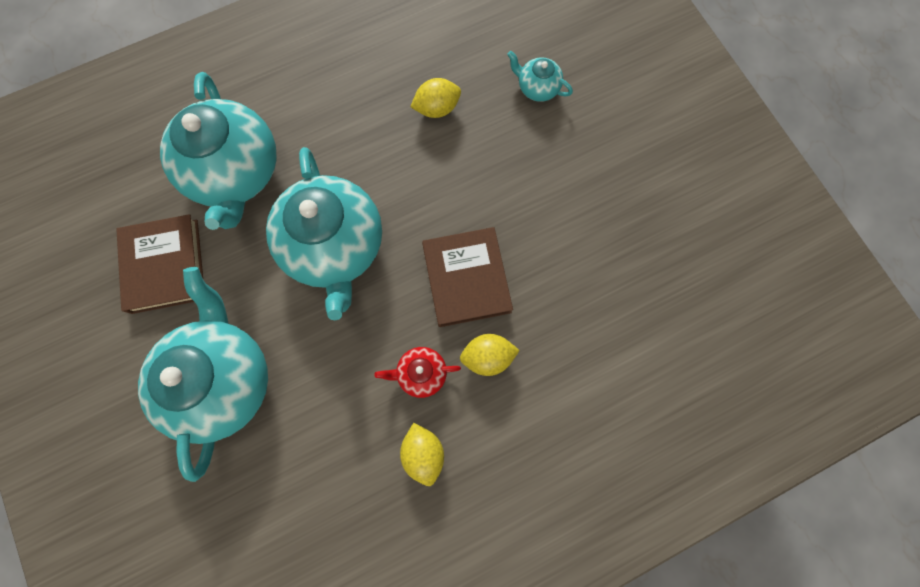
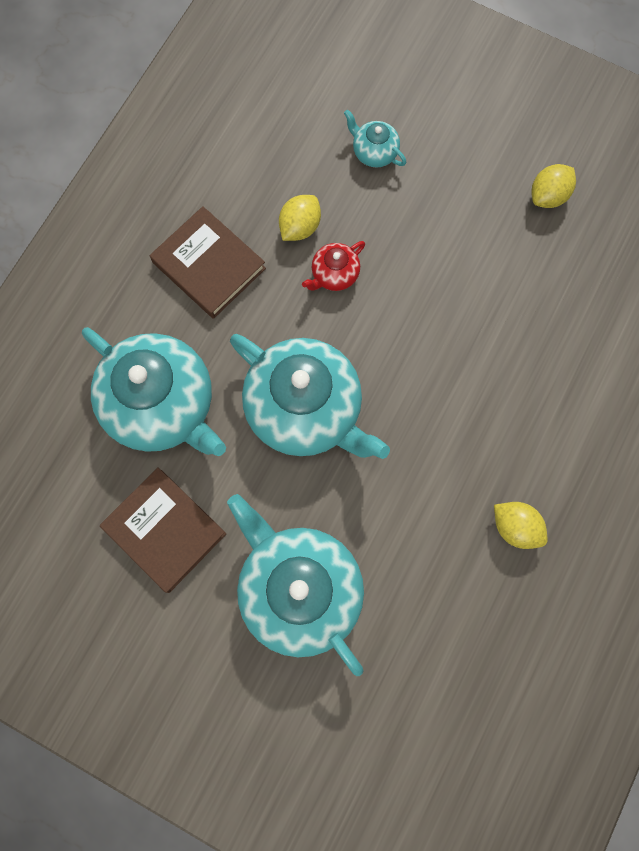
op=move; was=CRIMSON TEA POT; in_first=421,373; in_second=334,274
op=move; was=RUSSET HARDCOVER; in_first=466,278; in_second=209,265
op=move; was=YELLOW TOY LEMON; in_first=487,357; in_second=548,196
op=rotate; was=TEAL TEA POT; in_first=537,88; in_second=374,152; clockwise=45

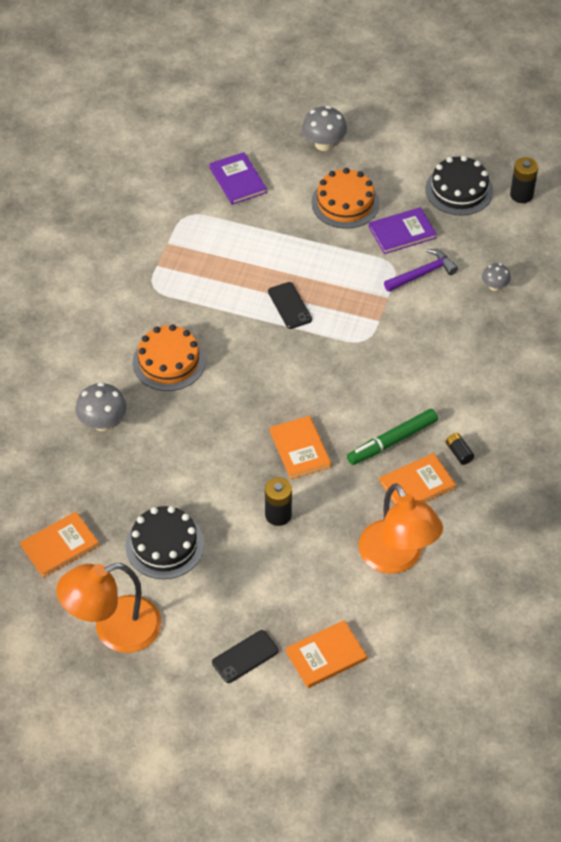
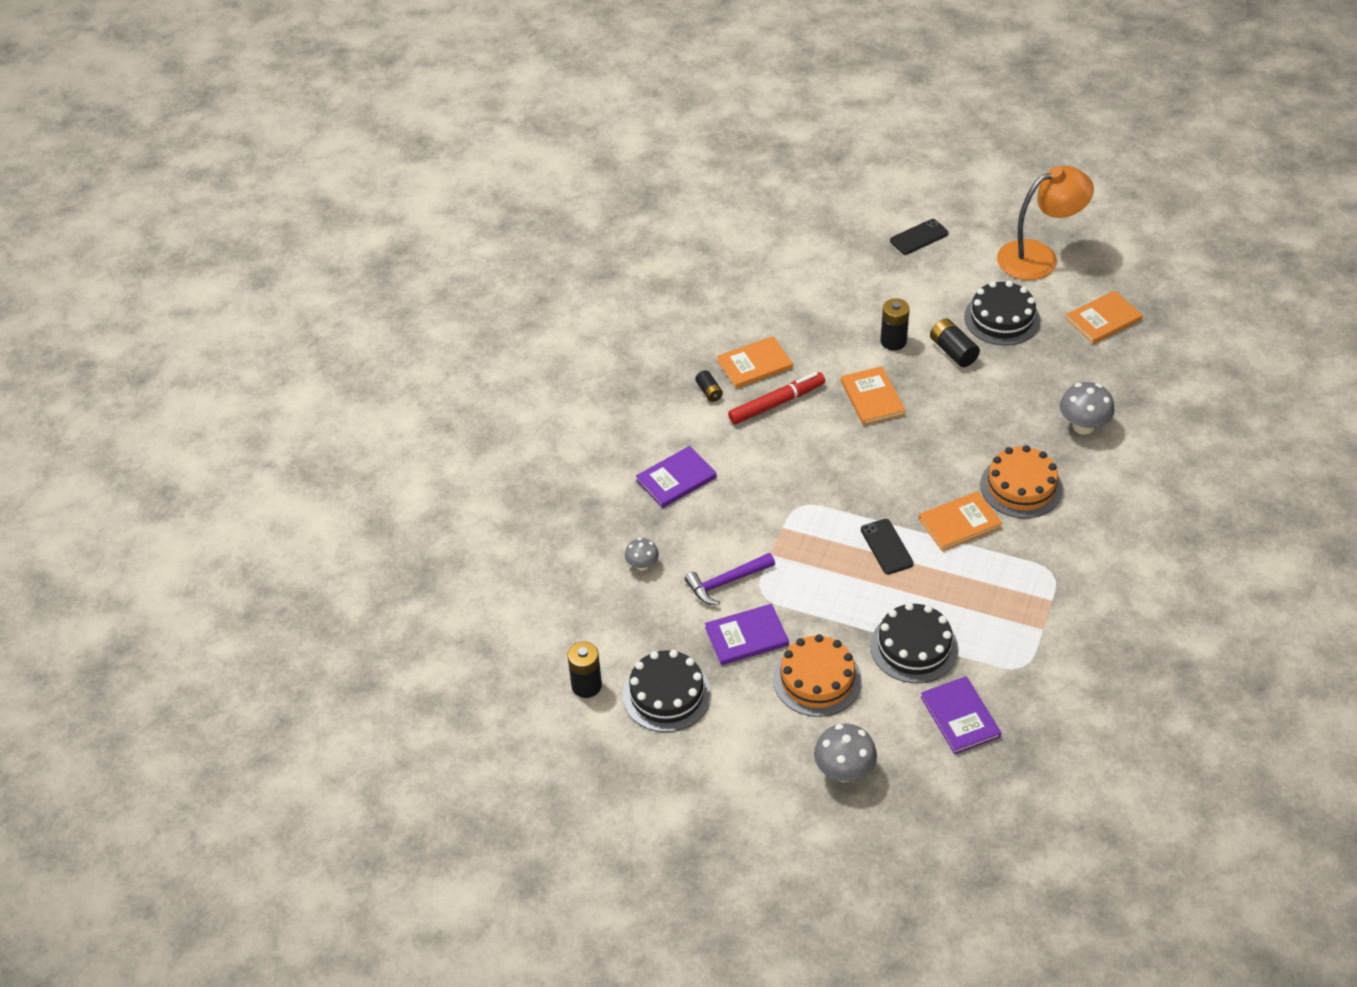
op=delete; was=ORANGE-COLOURED LAMP; in_first=397,558
op=insert; now=VIOLET HARDCOVER; in_second=676,479
op=insert; now=BLACK LAYER CAKE; in_second=914,647
op=insert; now=BLACK POWER CELL; in_second=953,351
op=move; was=ORANGE-COLOURED HARDCOVER; in_first=326,655; in_second=959,523
op=recolor; was=GREEN MARKER; now=CRIMSON MARKER; in_first=392,441; in_second=777,403

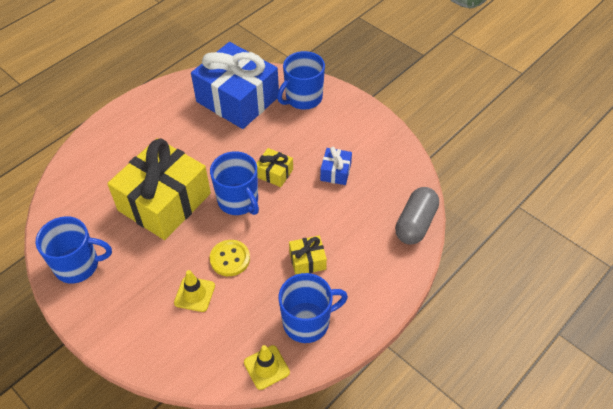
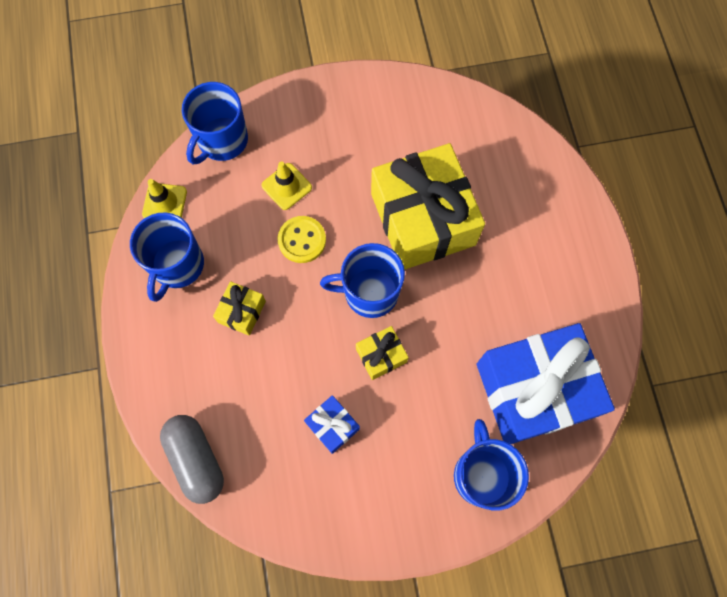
op=move; was=BLUE TEA MUG; in_first=78,265; in_second=222,141

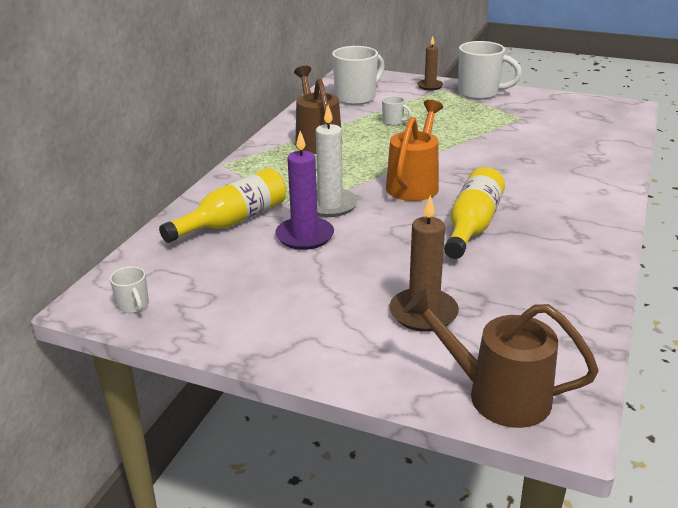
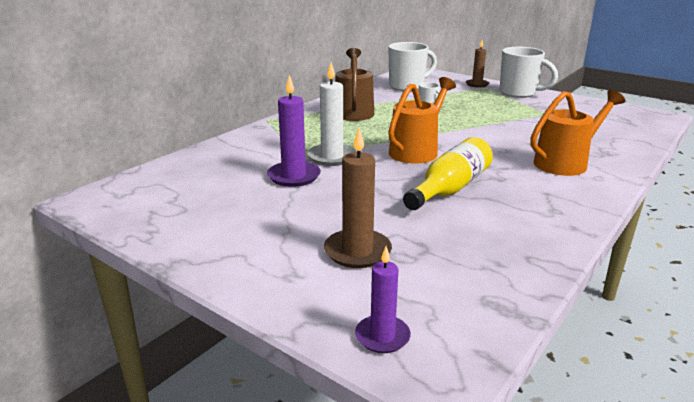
op=delete; was=PURE WHITE TEA MUG; in_first=133,306
op=delete; was=YELLOW FLASK; in_first=233,221
op=insert; now=ORANGE-COLOURED WATERING POT; in_second=566,163
op=replace; was=RUSSET WATERING POT; now=VIOLET CANDLE; in_first=496,395; in_second=382,336

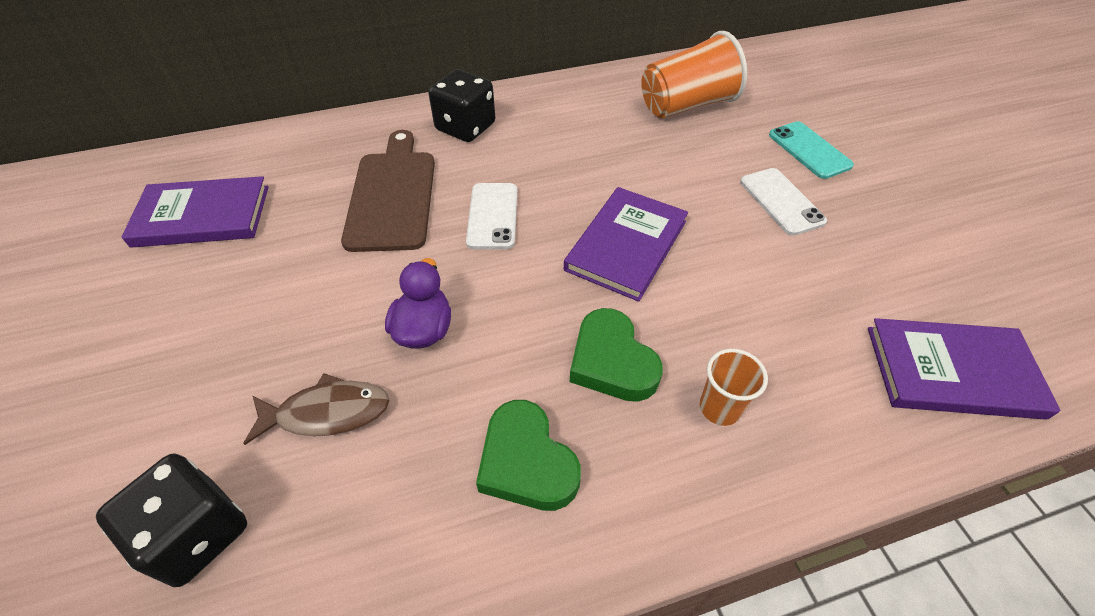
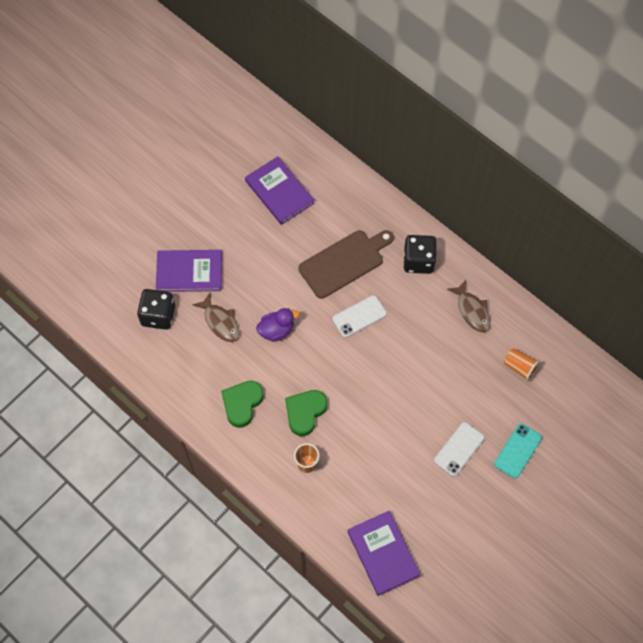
op=insert; now=RUSSET TOY FISH; in_second=472,310
op=move; was=VIOLET HARDCOVER; in_first=626,245; in_second=189,272
op=resize; was=ORANGE-COLOURED TUMBLER; in_first=686,105; in_second=520,367; ratio=0.53

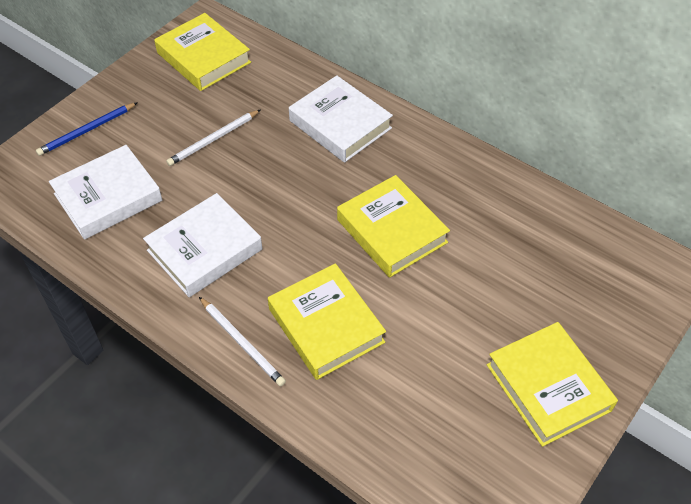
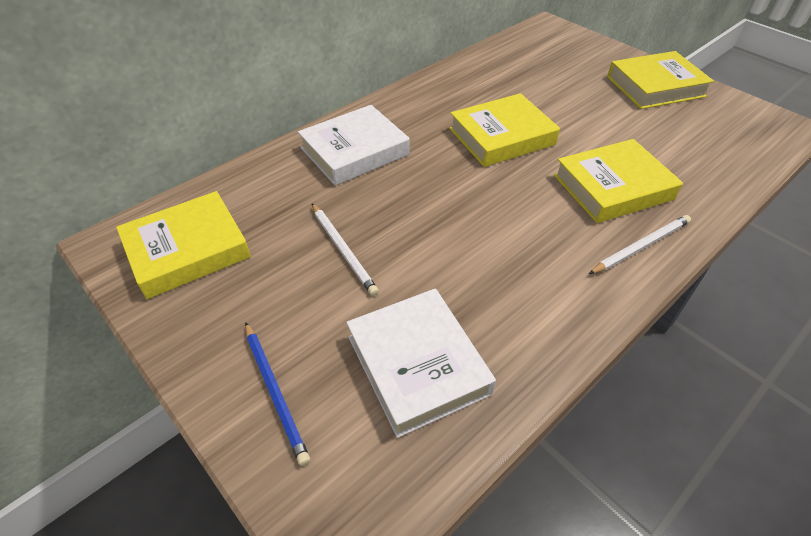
op=delete; was=PURE WHITE HARDCOVER; in_first=204,250

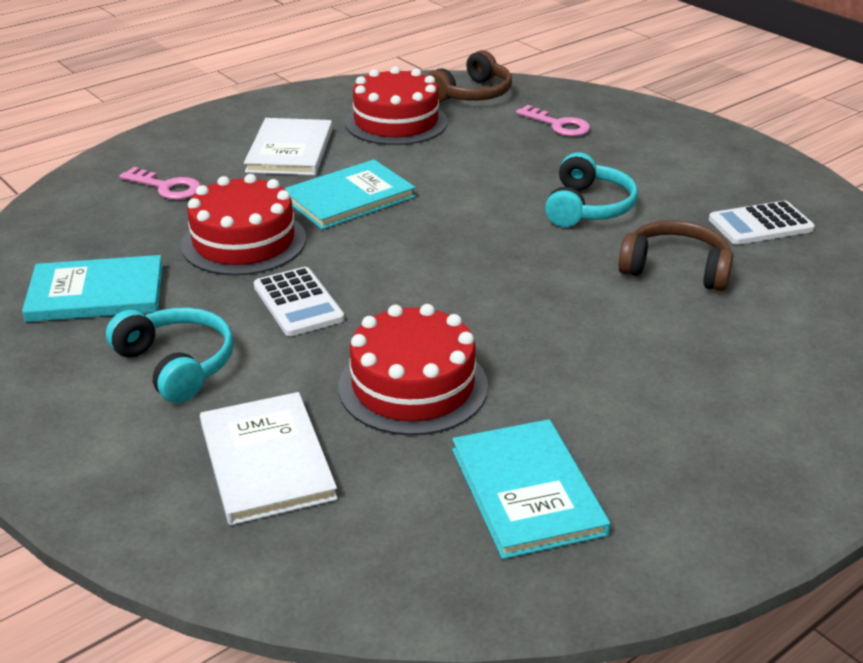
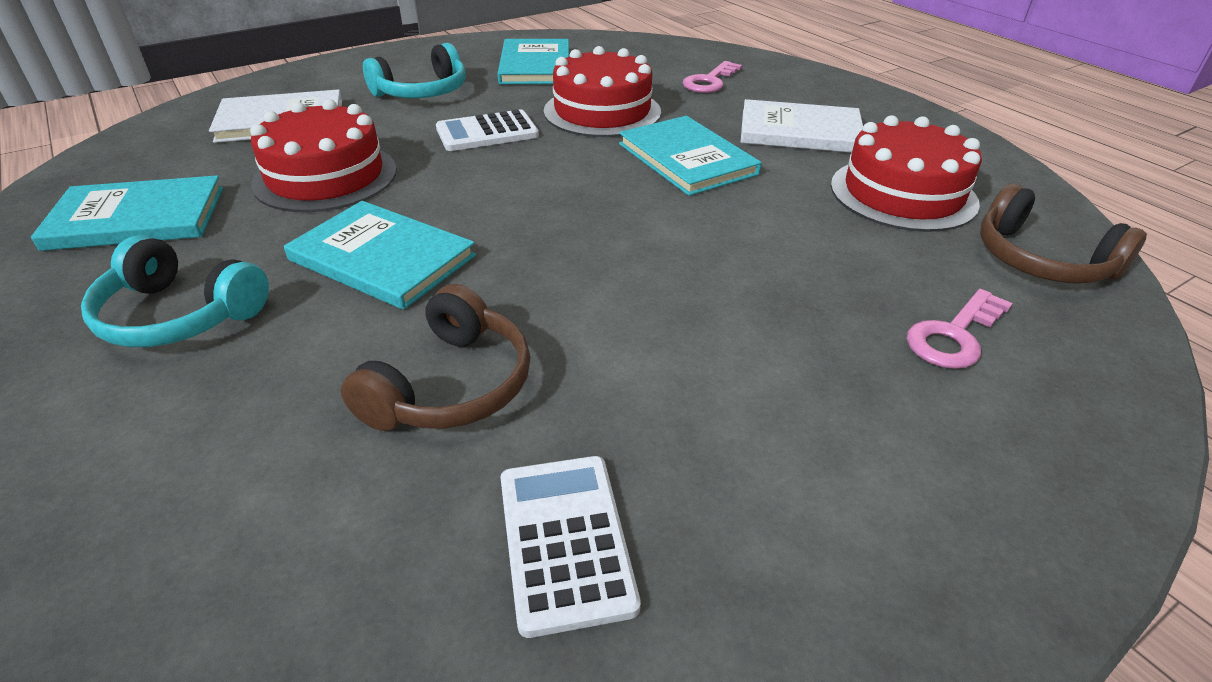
op=insert; now=TEAL HARDCOVER; in_second=382,258
op=move; was=TEAL HEADPHONES; in_first=588,207; in_second=179,315

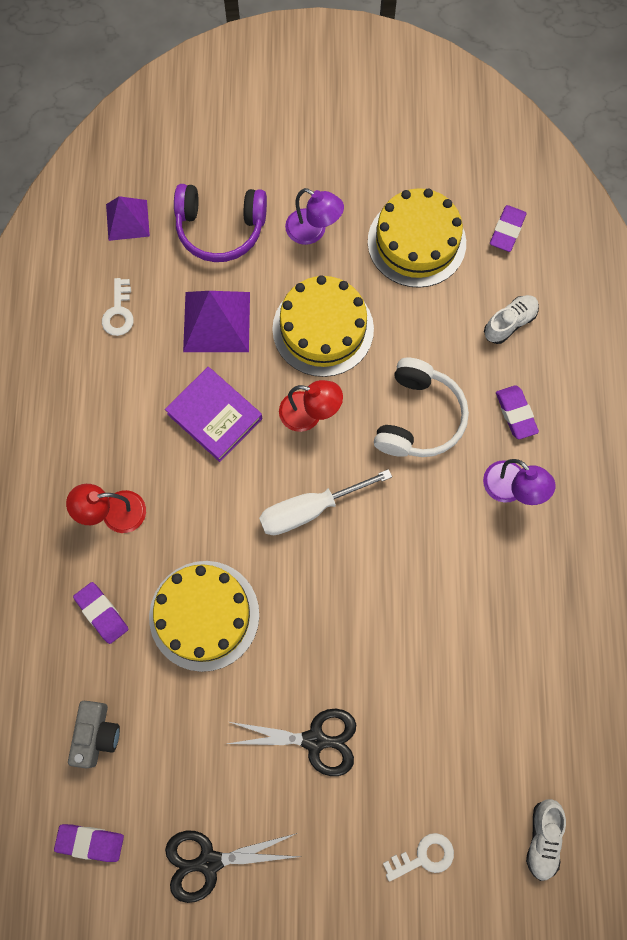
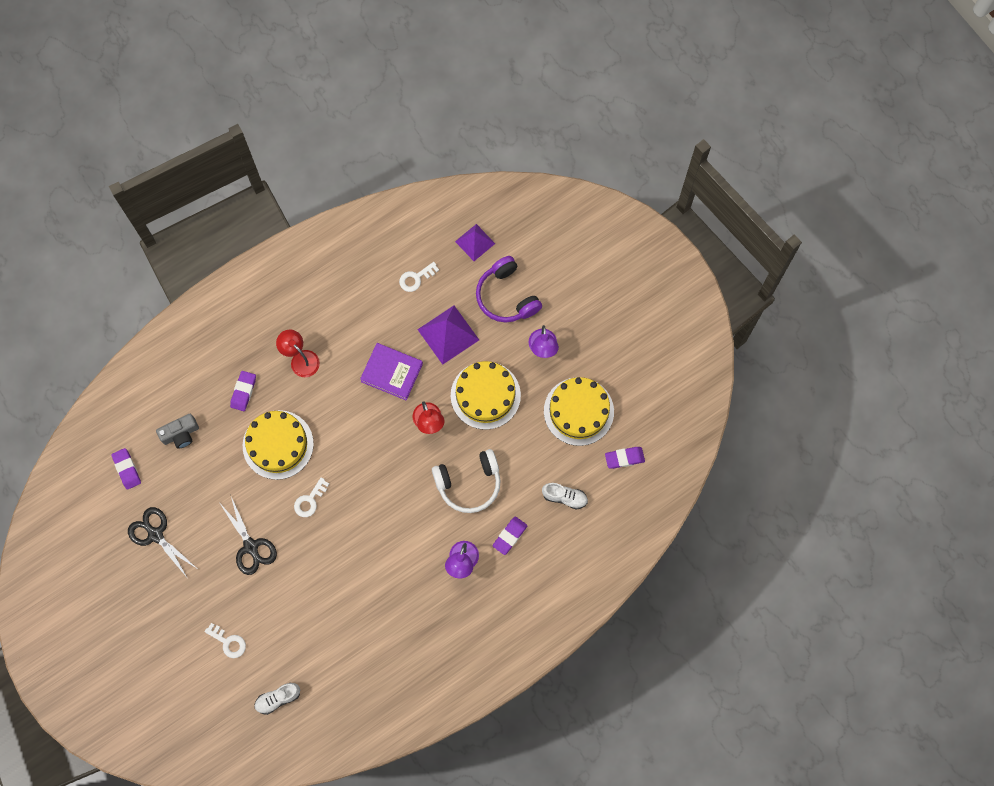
op=delete; was=PURE WHITE HAND SCREWDRIVER; in_first=310,509
op=insert; now=PURE WHITE LATCHKEY; in_second=310,500
op=rotate; was=VIOLET HARDCOVER; in_first=215,416; in_second=392,372; clockwise=-75

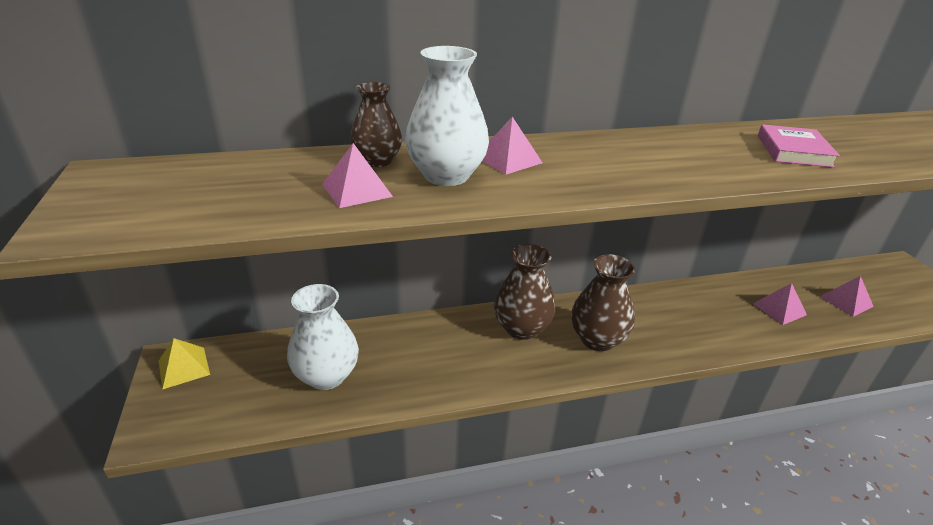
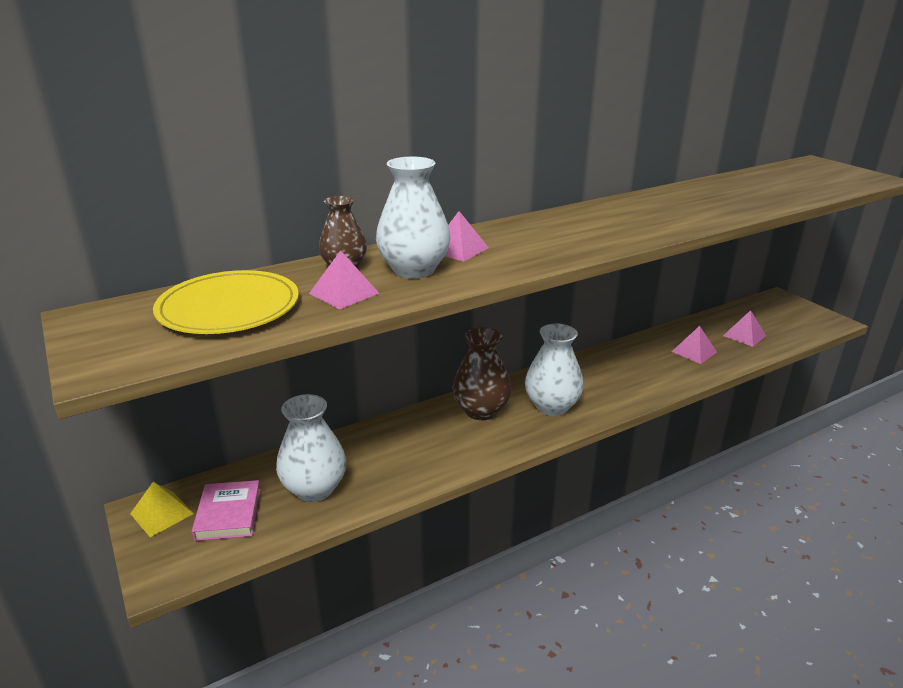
op=insert; now=YELLOW FLAT DISH; in_second=229,307
op=move; was=PINK HARDCOVER; in_first=793,151; in_second=228,514
op=recolor; was=RUSSET VASE; now=PURE WHITE VASE; in_first=597,339; in_second=552,406

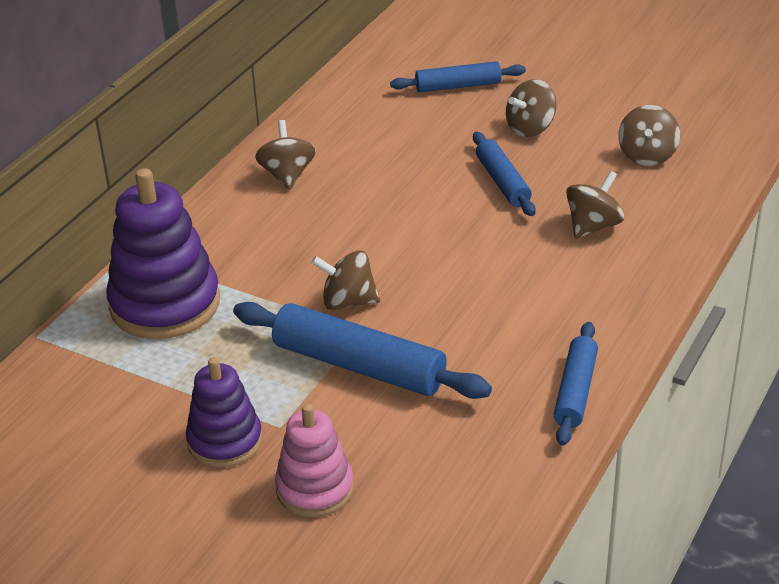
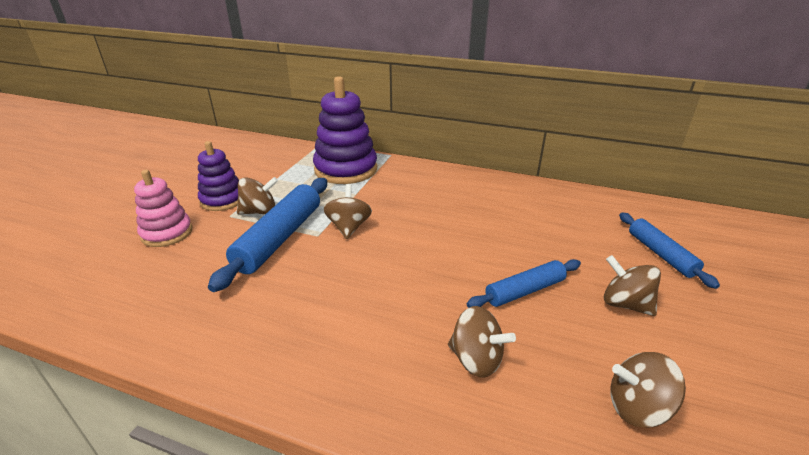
op=delete; was=BLUE PASTRY ROLLER; in_first=575,391
op=move; was=RUSSET SPINNING TOP; in_first=287,175; in_second=259,212

